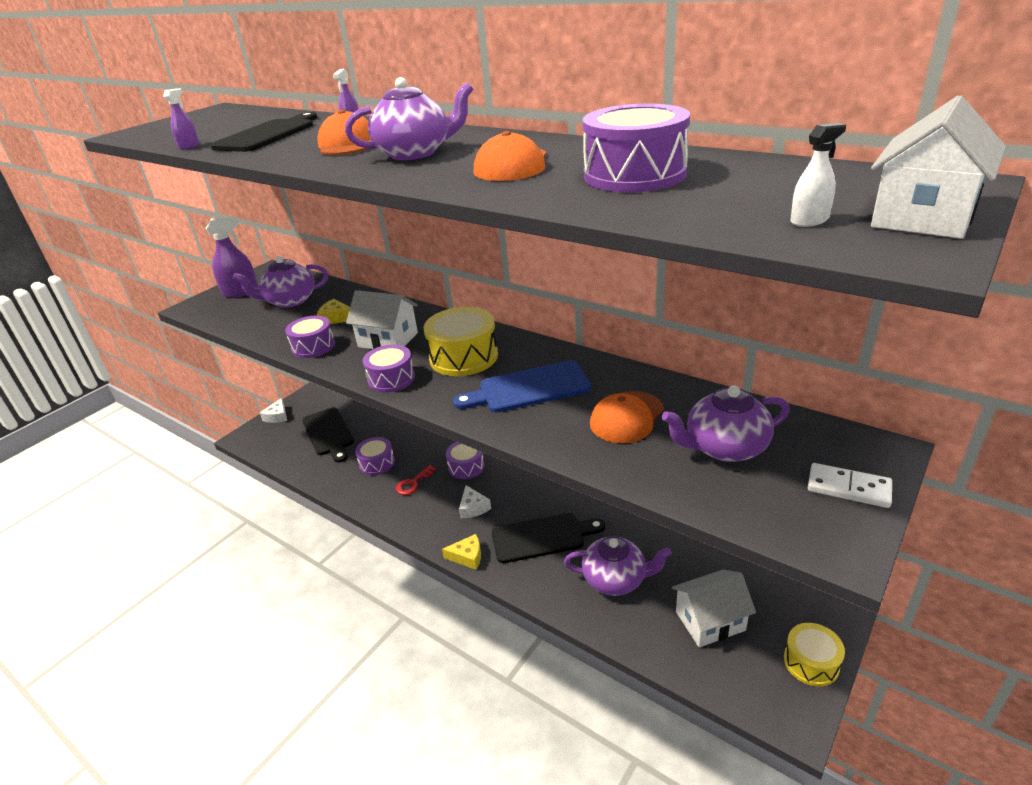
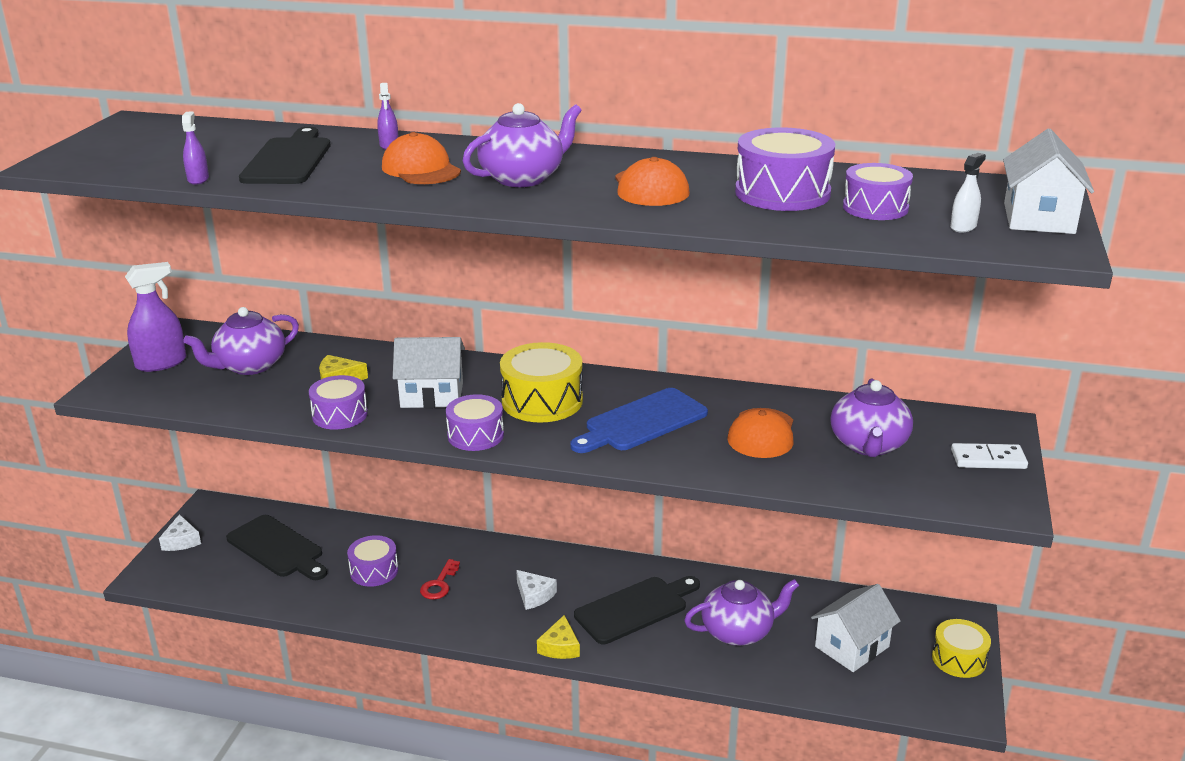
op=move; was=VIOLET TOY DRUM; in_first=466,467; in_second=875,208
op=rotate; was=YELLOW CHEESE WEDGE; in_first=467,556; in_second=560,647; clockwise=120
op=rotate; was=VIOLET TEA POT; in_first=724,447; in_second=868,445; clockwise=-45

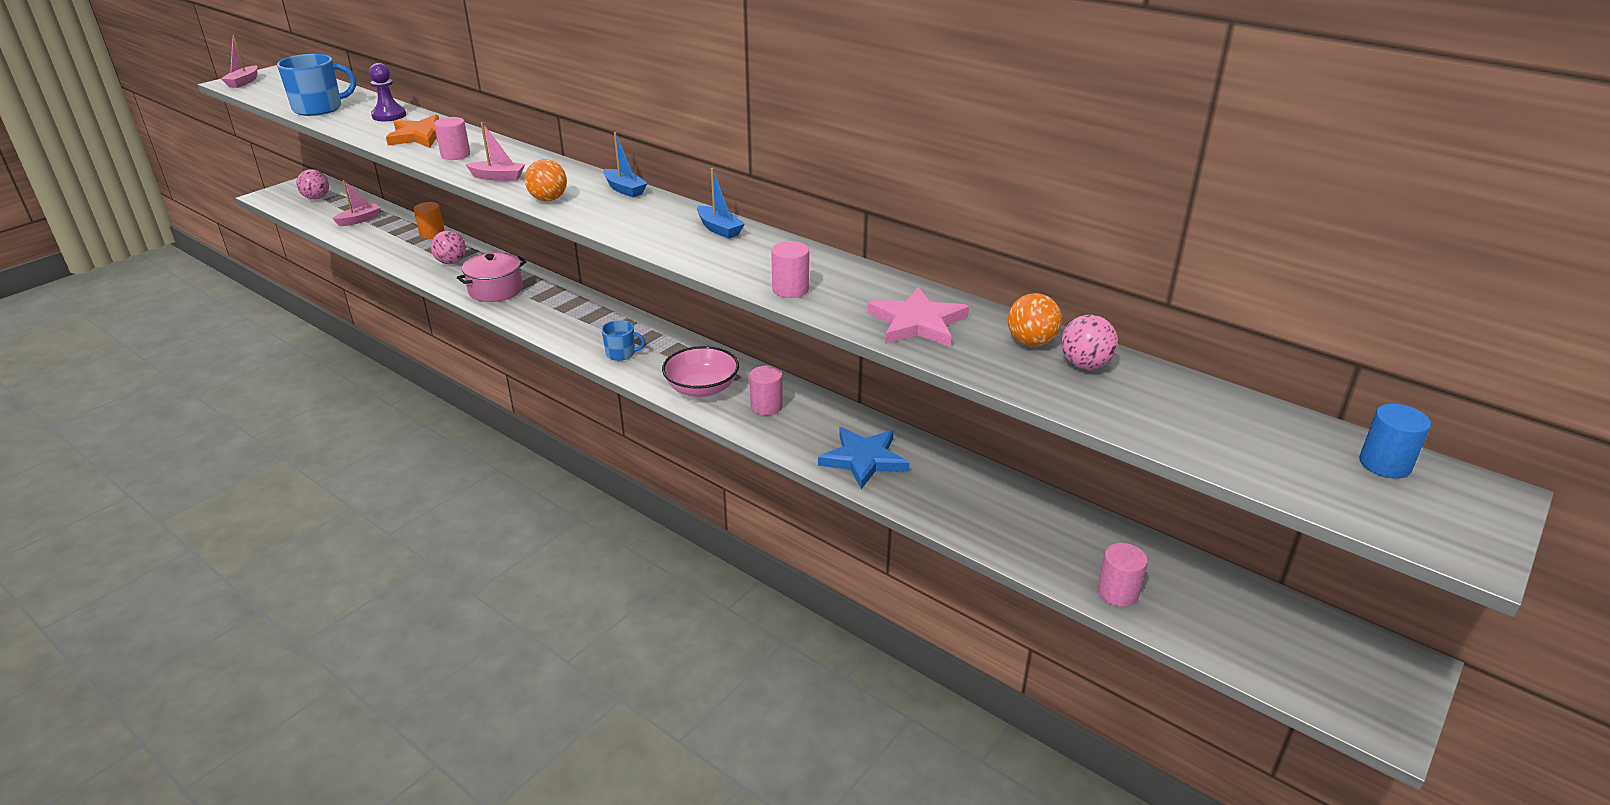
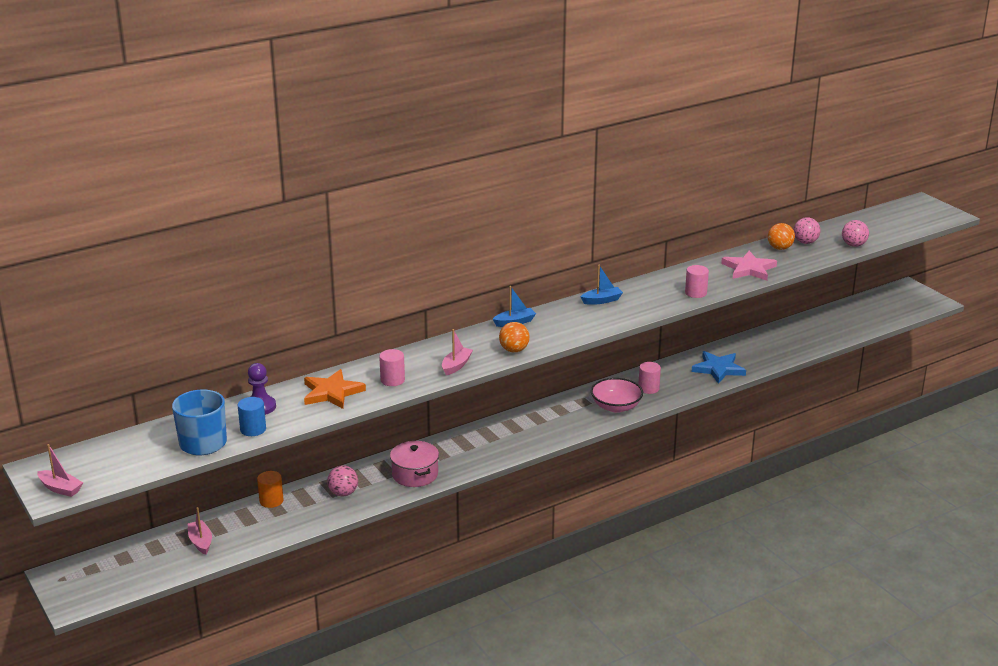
op=delete; was=BLUE TEA MUG; in_first=621,353
op=delete; was=PINK CYLINDER SHAPE; in_first=1117,592
op=move; was=PINK SPHERE; in_first=316,198; in_second=853,245
op=move; was=BLUE CYLINDER SHAPE; in_first=1384,464; in_second=253,429

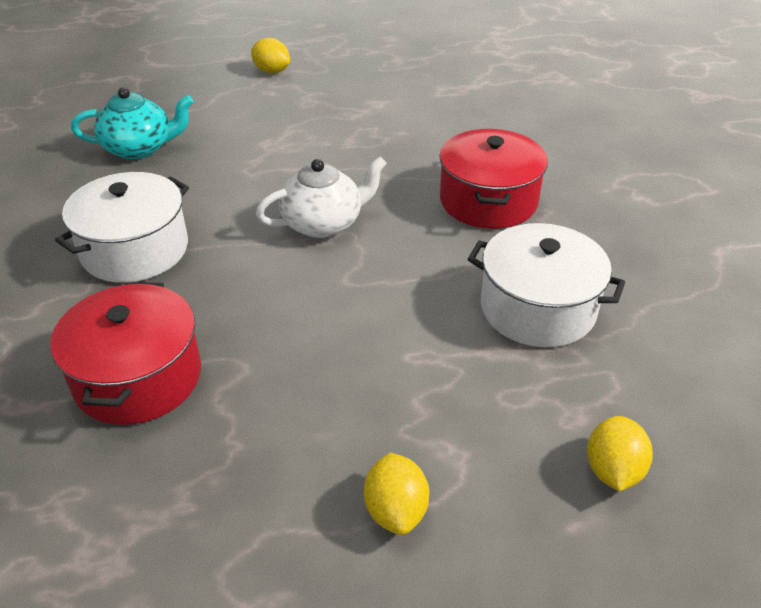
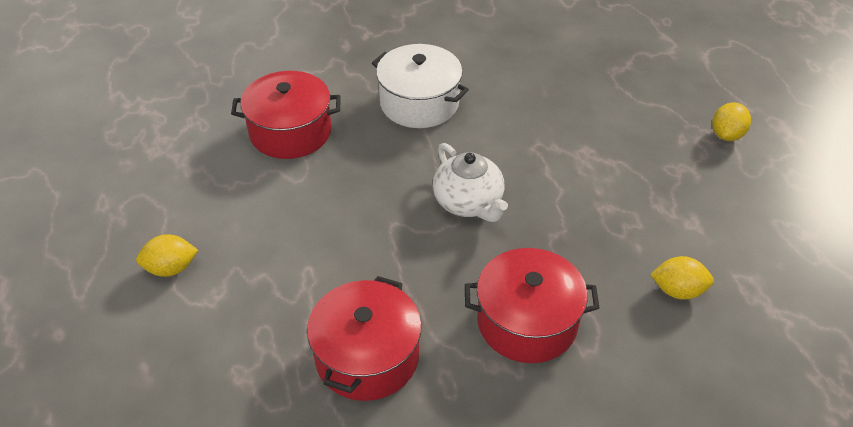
op=delete; was=TEAL TEA POT; in_first=140,148
op=move; was=YELLOW TOY LEMON; in_first=613,470; in_second=677,290
op=recolor; was=PURE WHITE POT; now=CRIMSON POT; in_first=537,308; in_second=367,356

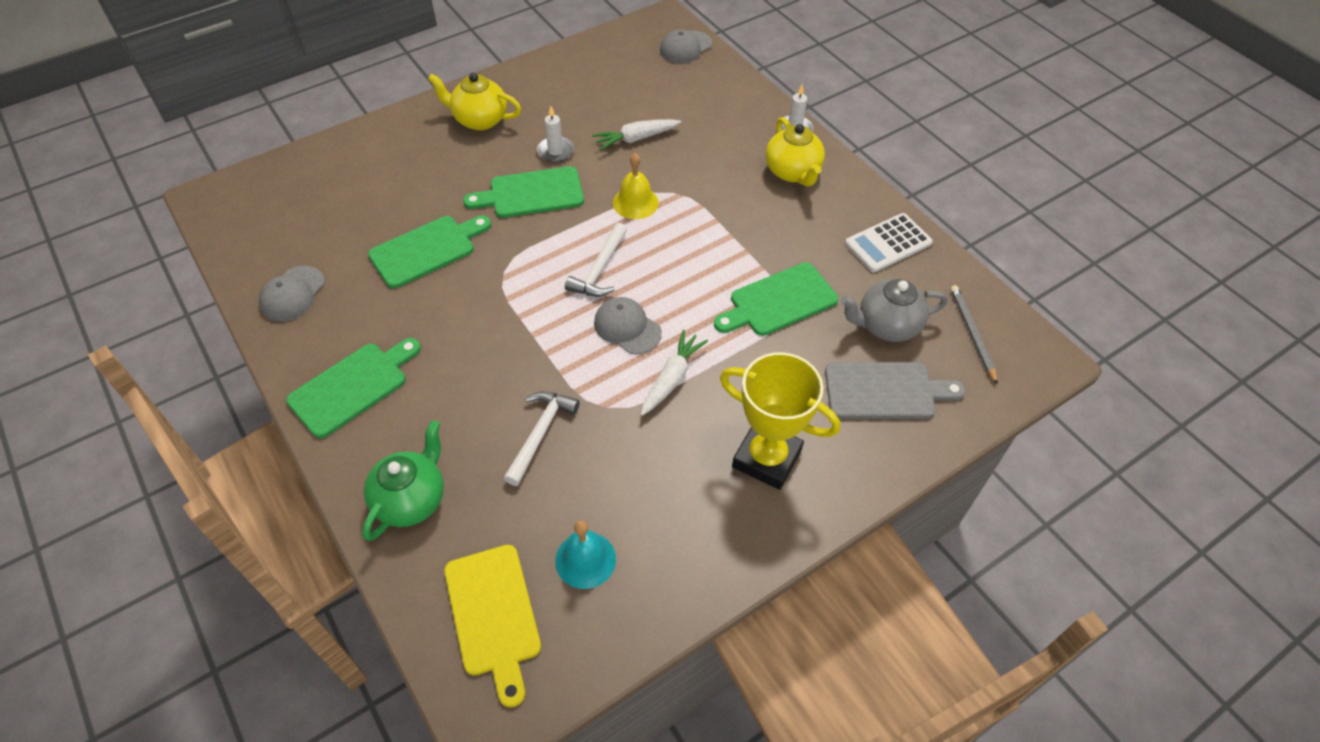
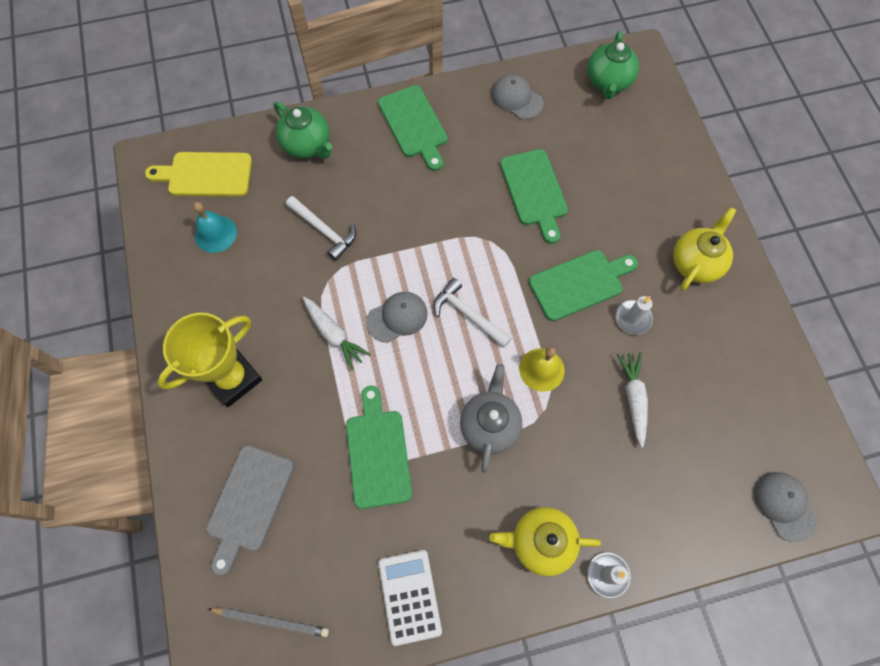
op=insert; now=GREEN TEA POT; in_second=608,82
op=move; was=GREY TEA POT; in_first=886,325; in_second=489,425
op=rotate; was=GREEN CUTTING BOARD; in_first=531,193; in_second=579,284; clockwise=60

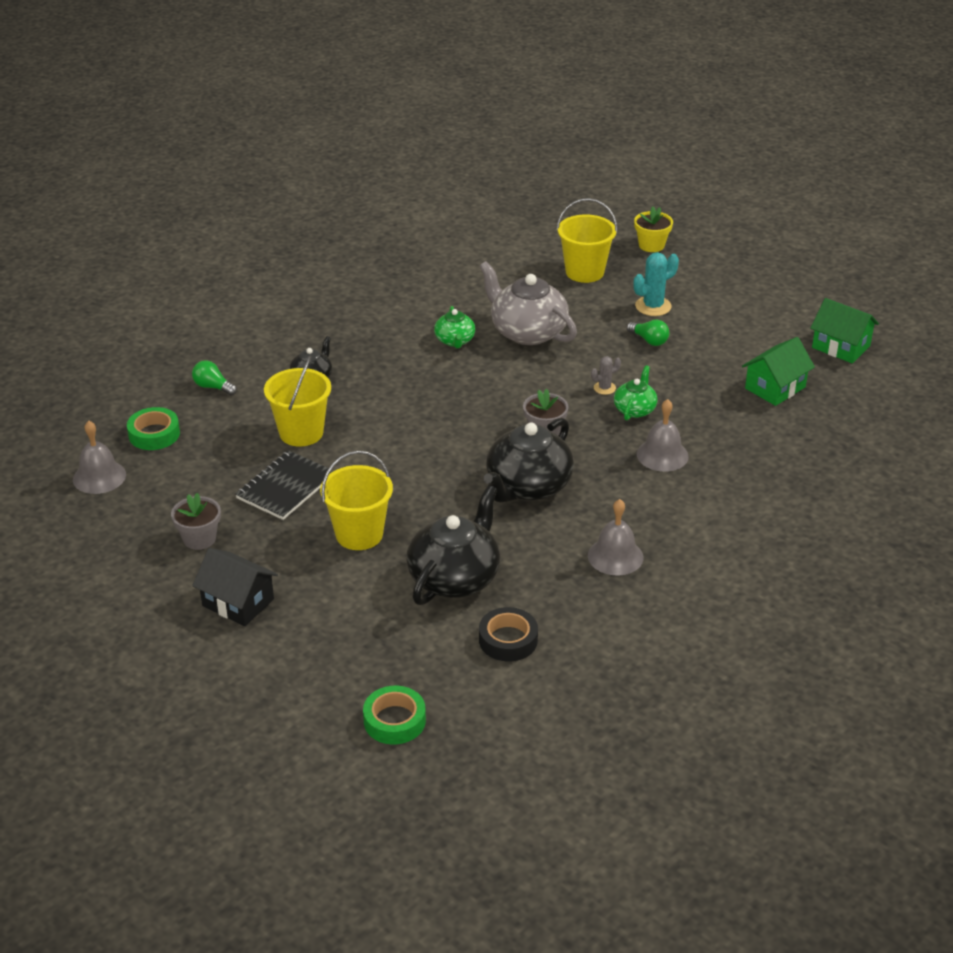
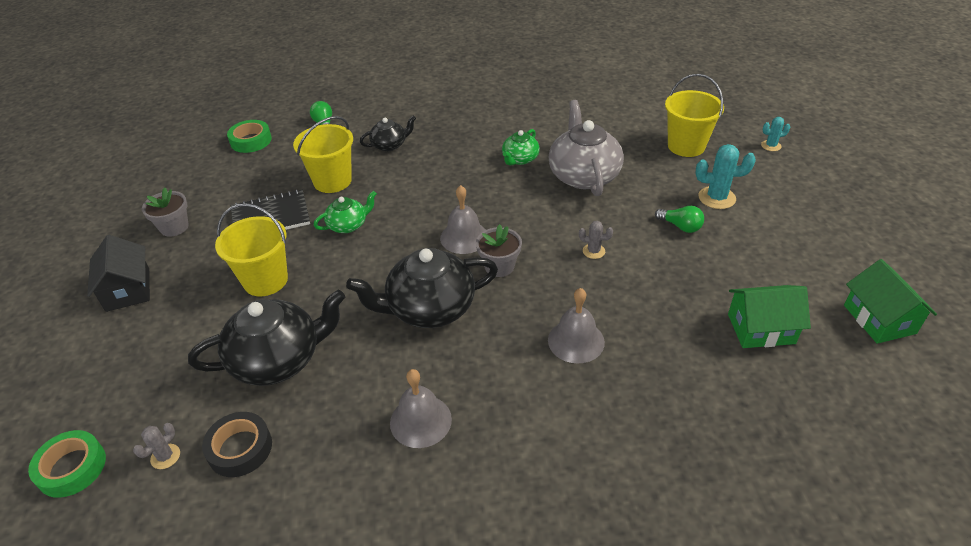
op=insert; now=GREY SAGUARO CACTUS; in_second=165,456
op=move; was=GREY HAND BELL; in_first=99,477; in_second=464,237
op=move; was=GREEN TEA POT; in_first=635,409; in_second=348,225
op=replace; was=YELLOW PLANT POT; now=TEAL SAGUARO CACTUS; in_first=651,245; in_second=771,146
op=rotate; was=GREEN LIGHT BULB; in_first=649,340; in_second=680,226; clockwise=-45

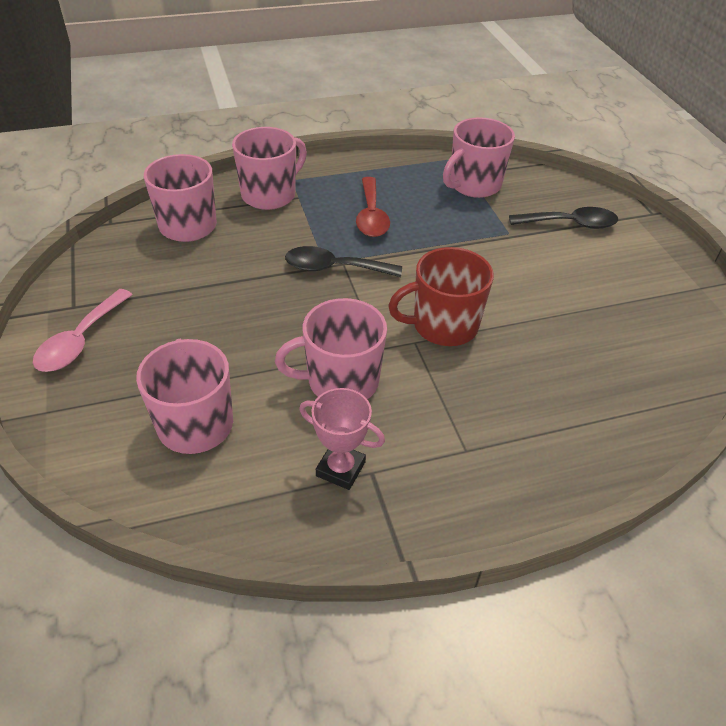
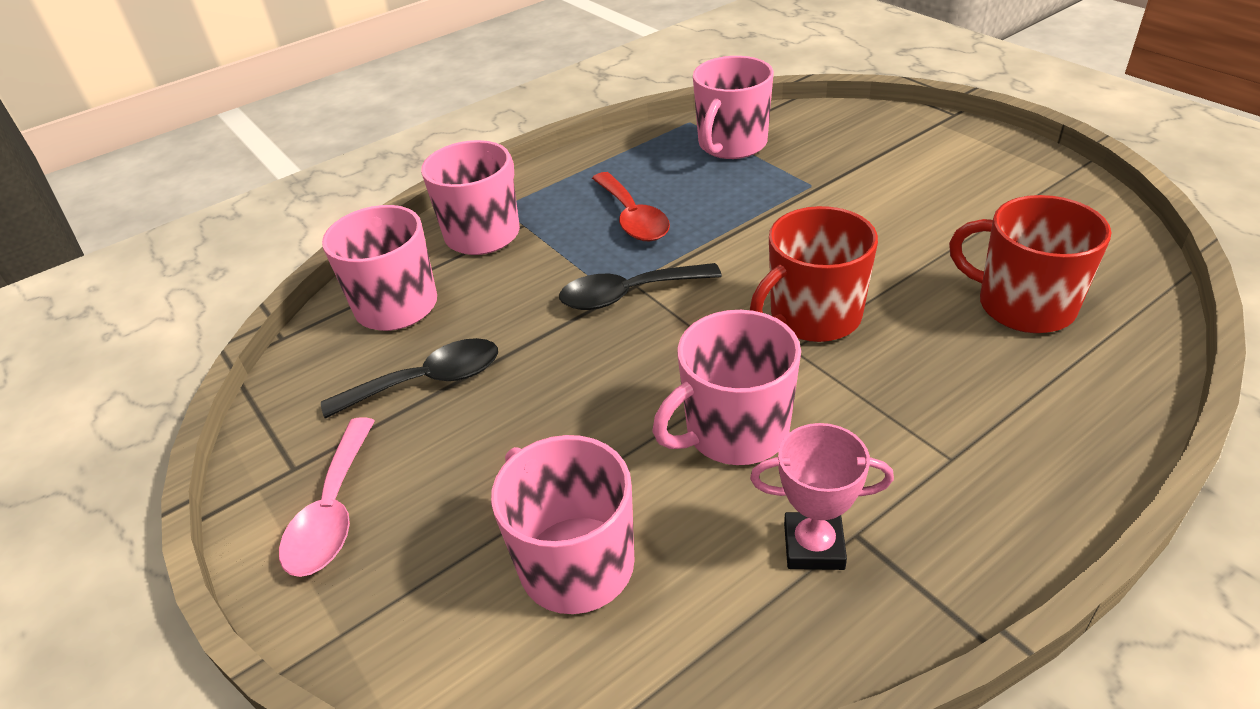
op=insert; now=CRIMSON TEA MUG; in_second=1023,305
op=move; was=BLACK SPOON; in_first=570,224; in_second=428,381

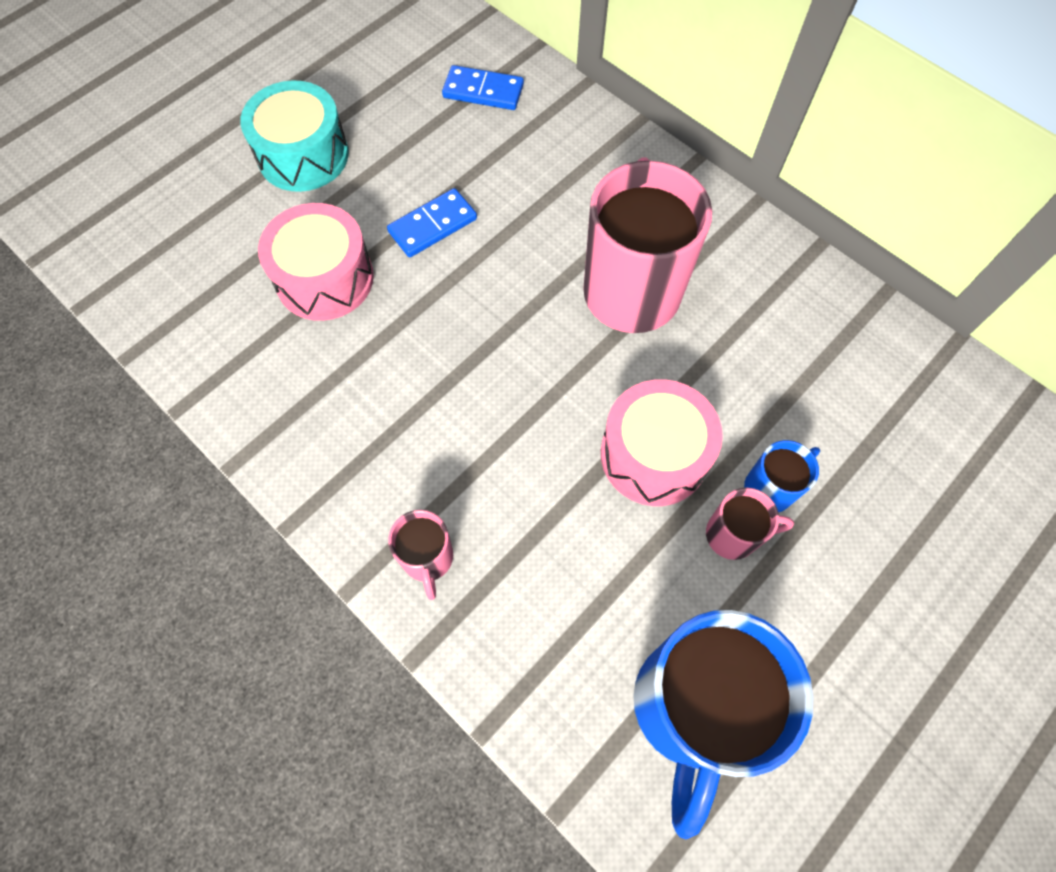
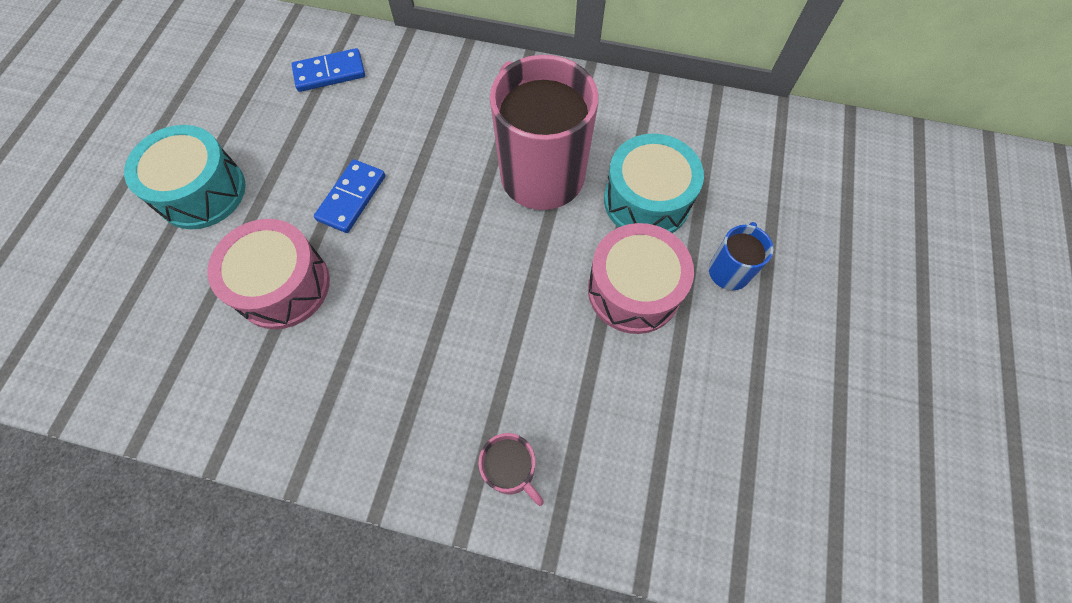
op=delete; was=BLUE TEA MUG; in_first=691,708
op=delete; was=PINK TEA MUG; in_first=733,535
op=insert; now=TEAL TOY DRUM; in_second=646,200

